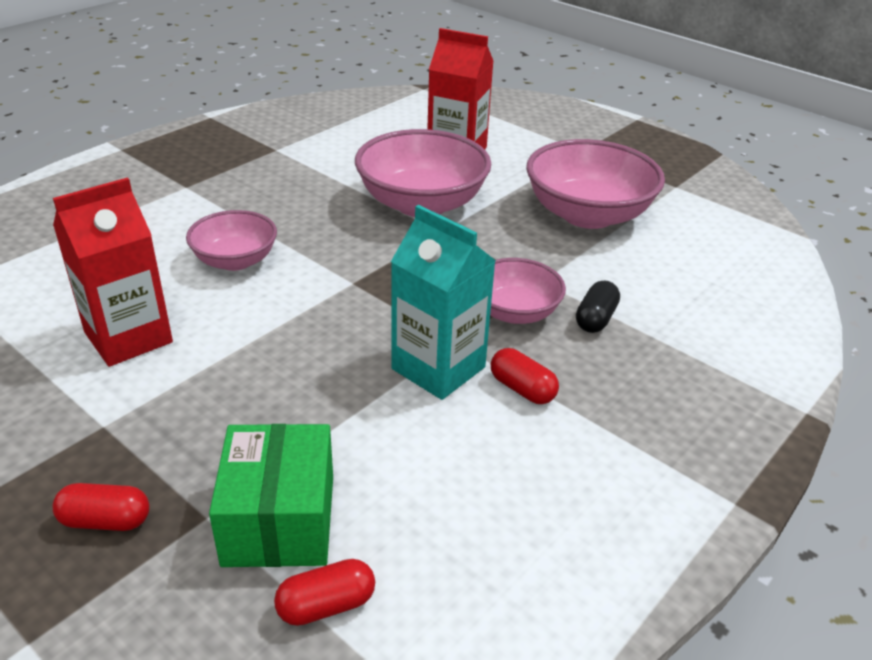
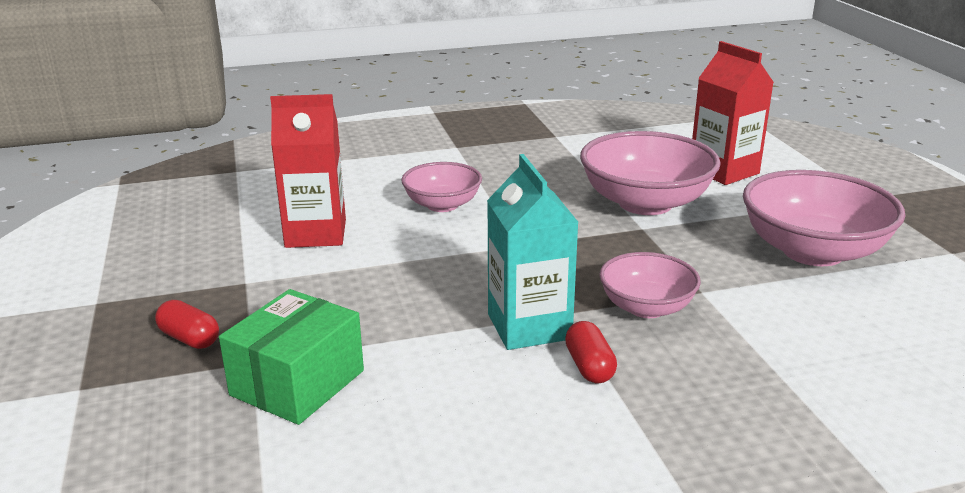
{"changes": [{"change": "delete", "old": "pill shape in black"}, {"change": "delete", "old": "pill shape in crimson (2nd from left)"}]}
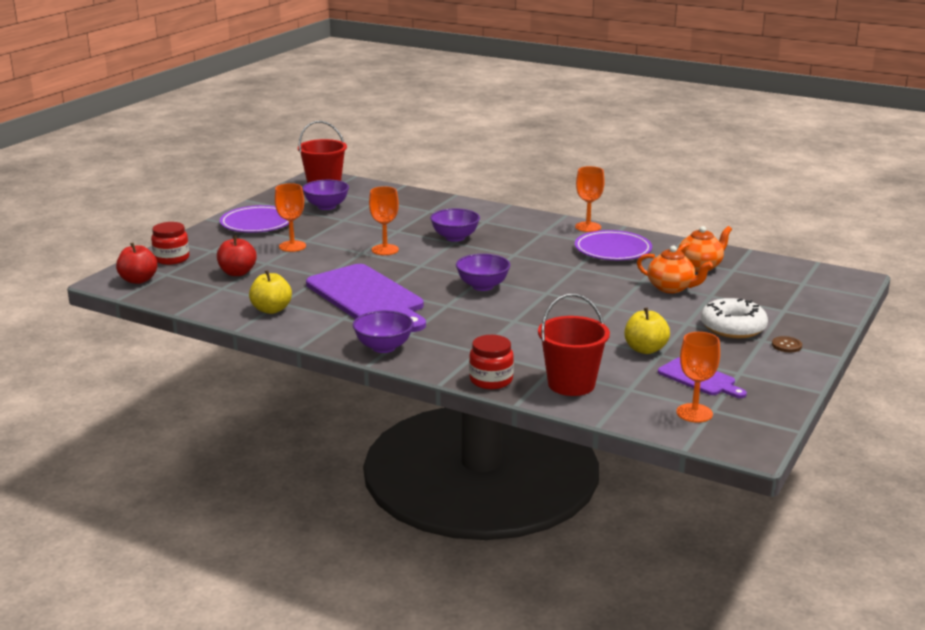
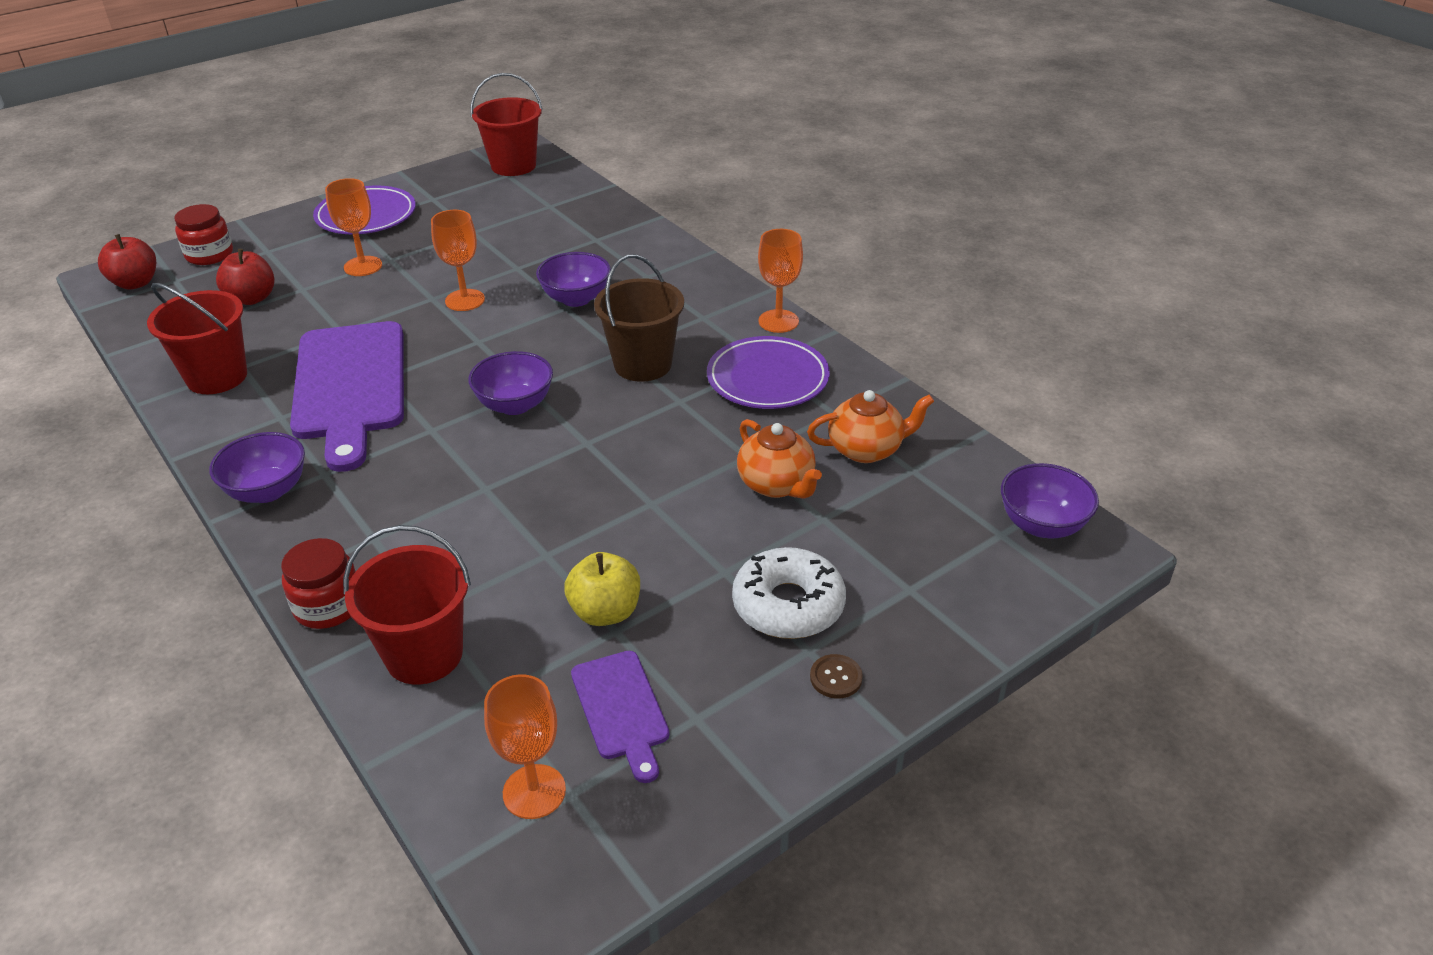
{"changes": [{"change": "move", "old": "bowl in purple (1st from left in the first image)", "new": "bowl in purple (4th from left)"}, {"change": "replace", "old": "toy apple in yellow (1st from left)", "new": "sand bucket in crimson (1st from left)"}, {"change": "insert", "new": "sand bucket in brown"}]}
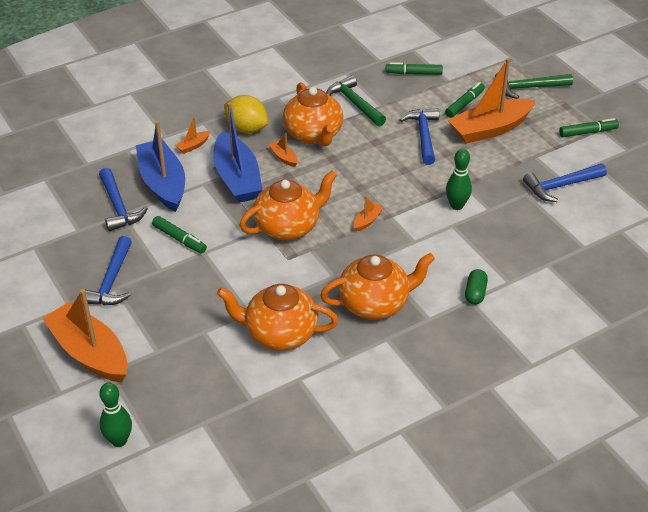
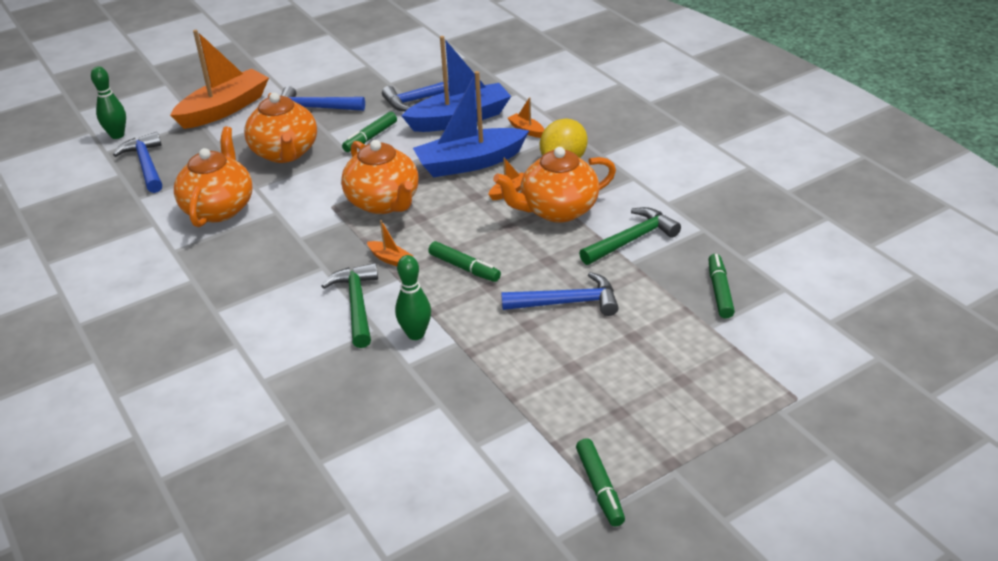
{"changes": [{"change": "delete", "old": "sailboat in orange (5th from left)"}, {"change": "move", "old": "hammer in emerald (2nd from left in the first image)", "new": "hammer in emerald (1st from left)"}, {"change": "move", "old": "felt pen in emerald (3rd from left in the first image)", "new": "felt pen in emerald (2nd from left)"}, {"change": "move", "old": "hammer in blue (4th from left in the first image)", "new": "hammer in blue (1st from left)"}, {"change": "move", "old": "china teapot in orange (4th from left in the first image)", "new": "china teapot in orange (2nd from left)"}, {"change": "delete", "old": "pill shape in emerald"}]}
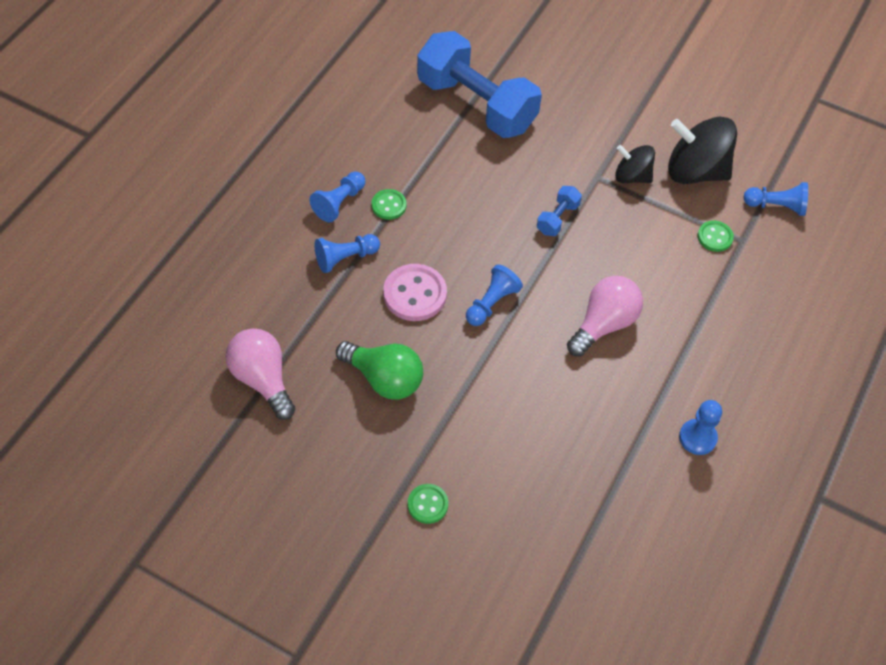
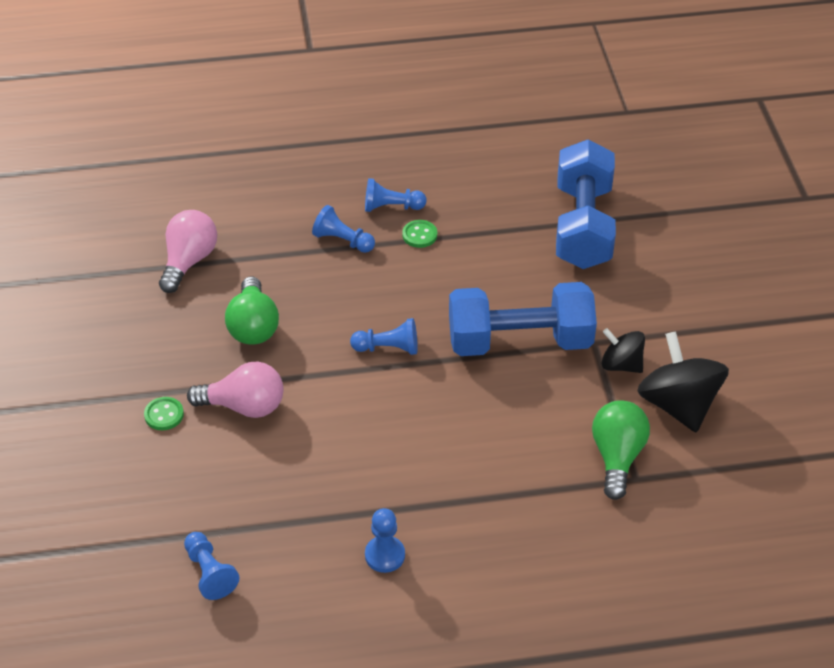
{"changes": [{"change": "rotate", "old": "spinning top in black (1st from left)", "degrees": -45}, {"change": "move", "old": "game pawn in blue (5th from left in the first image)", "new": "game pawn in blue (1st from left)"}, {"change": "resize", "old": "dumbbell in blue (2nd from left in the first image)", "factor": 2.45}, {"change": "replace", "old": "button in emerald (3rd from left)", "new": "bulb in emerald (2nd from left)"}, {"change": "delete", "old": "button in pink"}, {"change": "move", "old": "bulb in pink (2nd from left)"}]}
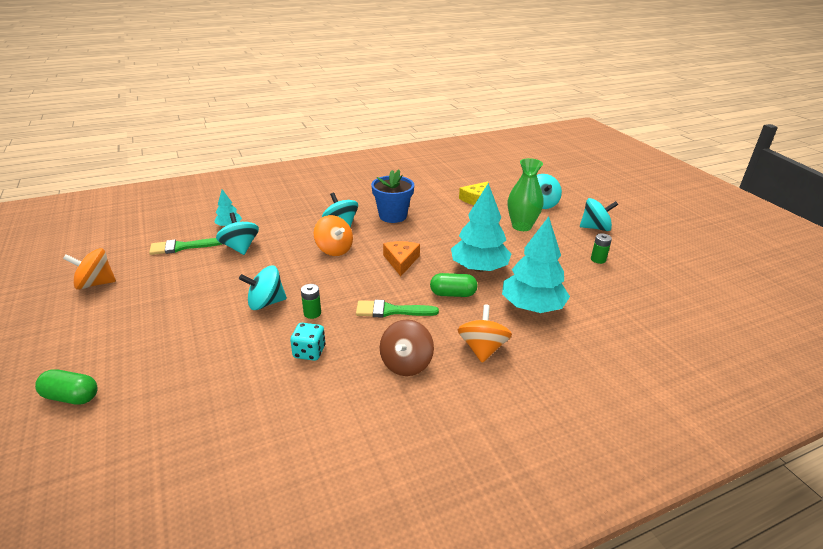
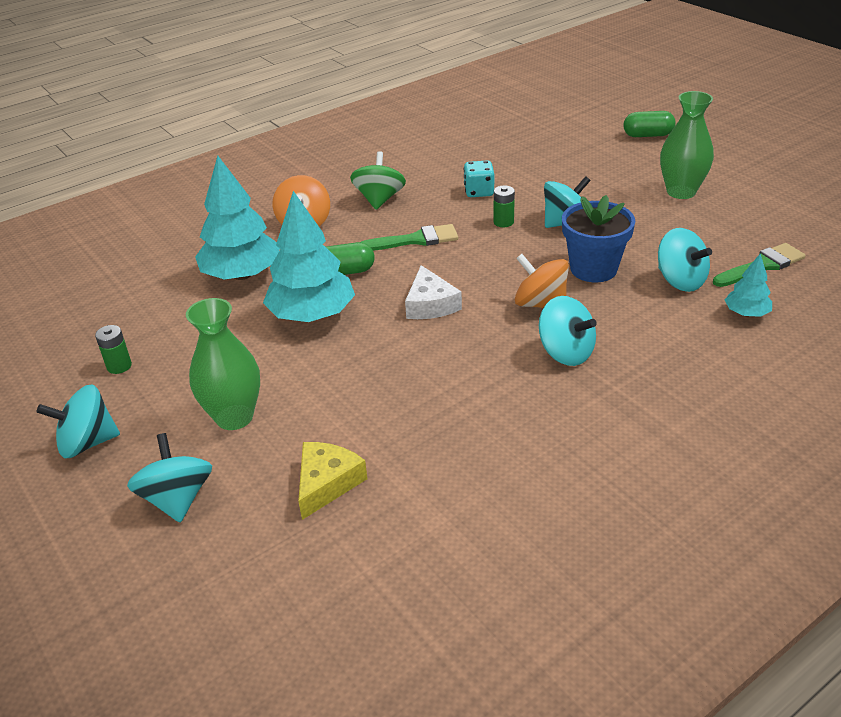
{"changes": [{"change": "move", "old": "flower pot in blue"}, {"change": "recolor", "old": "cheese wedge in orange", "new": "cheese wedge in pure white"}, {"change": "delete", "old": "spinning top in orange (1st from left)"}, {"change": "recolor", "old": "spinning top in brown", "new": "spinning top in emerald"}, {"change": "insert", "new": "tall vase in emerald (2nd from left)"}]}
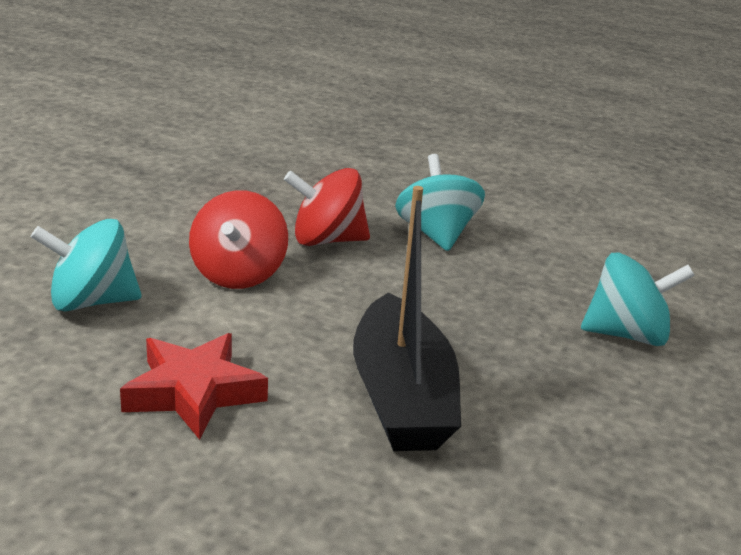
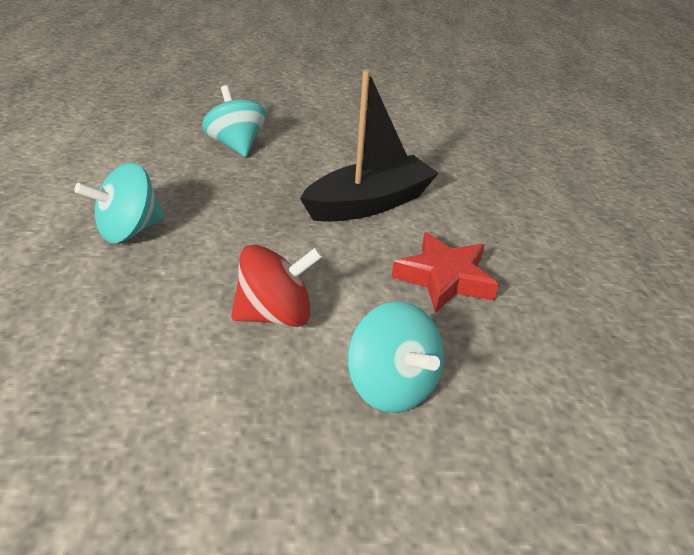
{"changes": [{"change": "delete", "old": "spinning top in crimson (2nd from left)"}]}
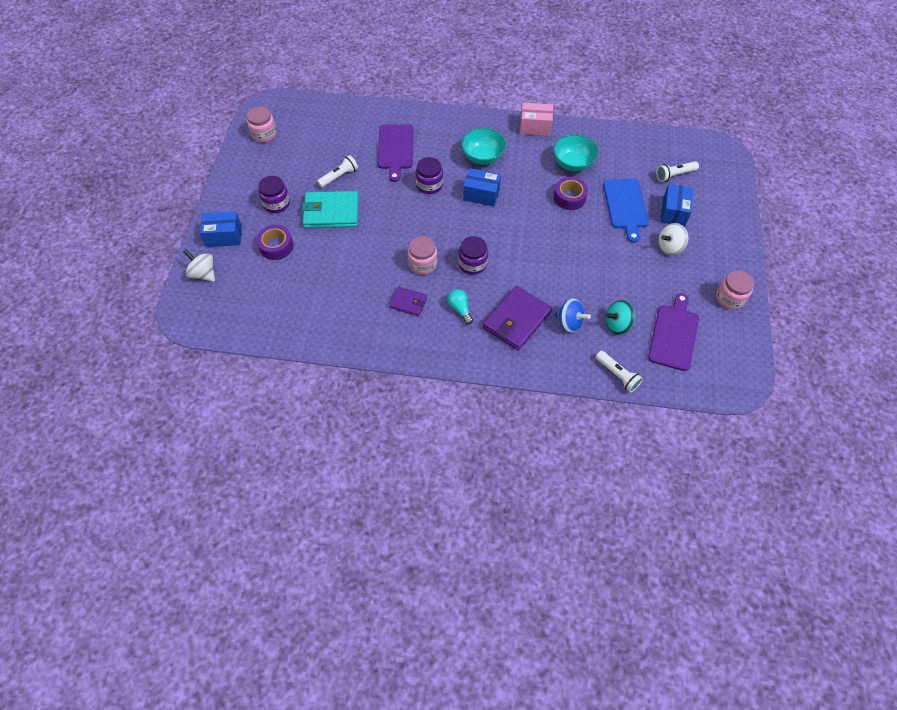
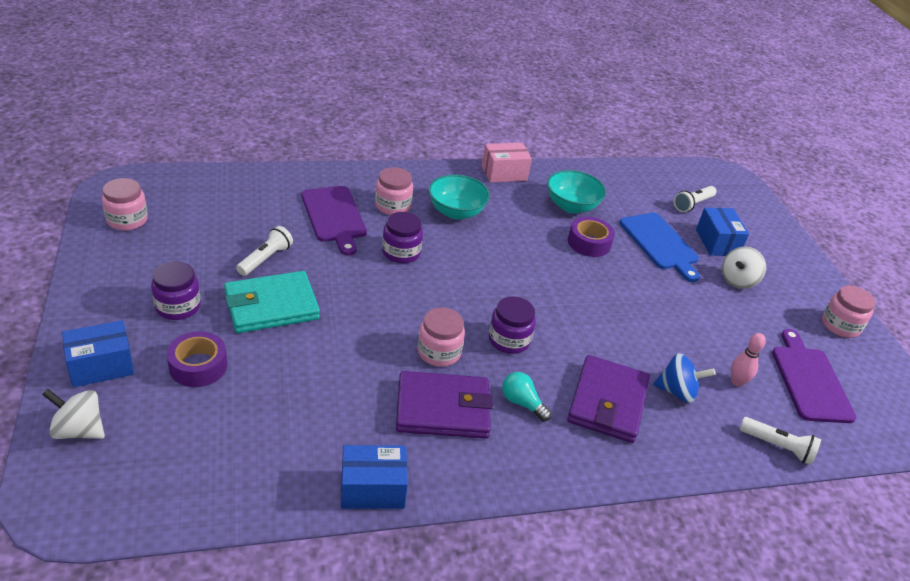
{"changes": [{"change": "move", "old": "package in blue (2nd from left)"}, {"change": "resize", "old": "card wallet in purple (1st from left)", "factor": 1.79}, {"change": "replace", "old": "spinning top in teal", "new": "bowling pin in pink"}, {"change": "insert", "new": "jam jar in pink (2nd from left)"}]}
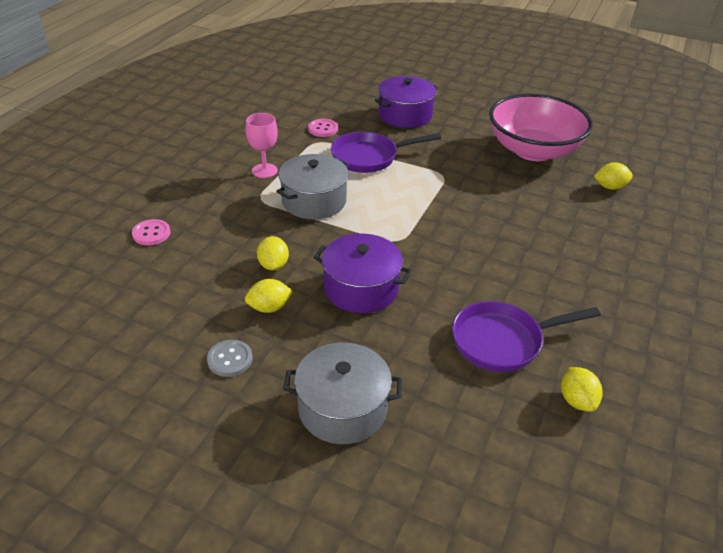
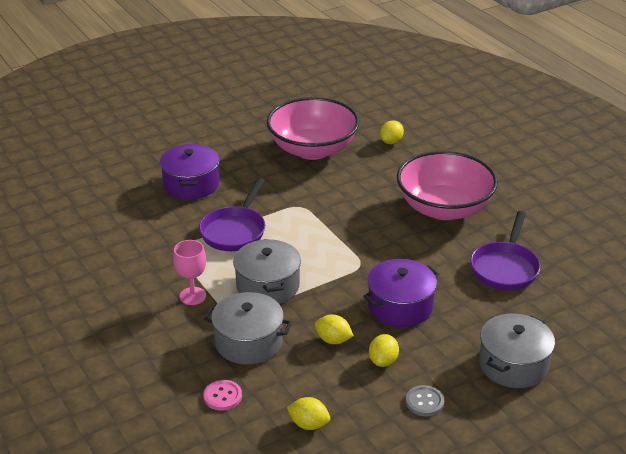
{"changes": [{"change": "delete", "old": "button in pink (2nd from left)"}, {"change": "move", "old": "citrus fruit in yellow (3rd from left in the first image)", "new": "citrus fruit in yellow (1st from left)"}, {"change": "insert", "new": "bowl in pink (2nd from left)"}, {"change": "insert", "new": "stockpot in gray (1st from left)"}]}
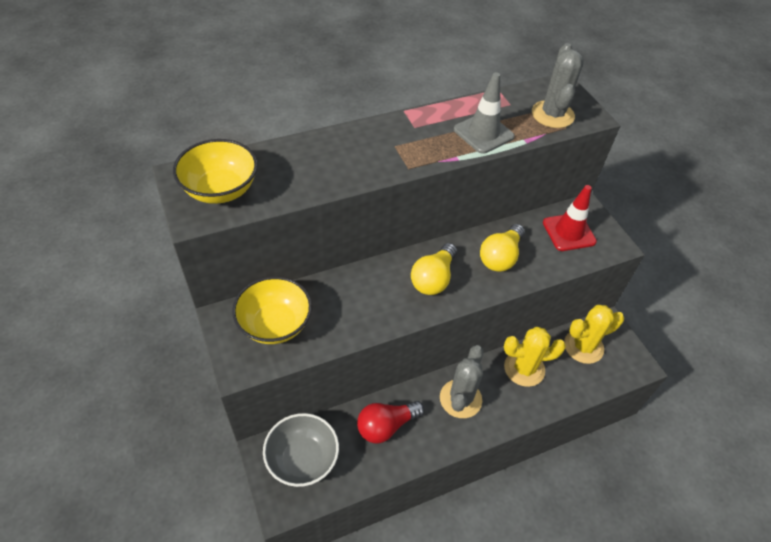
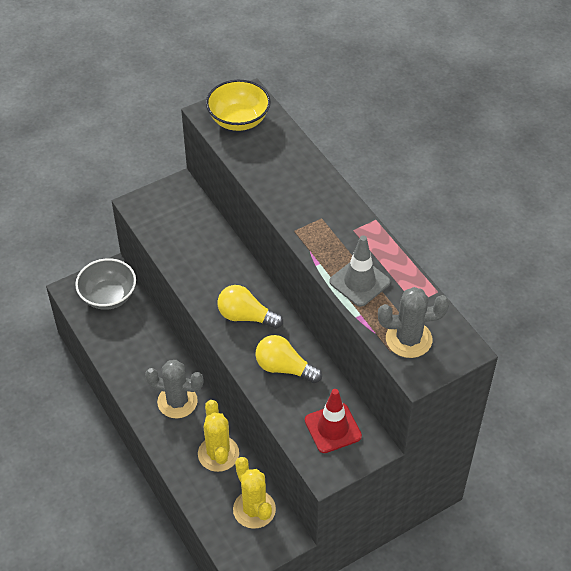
{"changes": [{"change": "delete", "old": "bowl in yellow (2nd from left)"}, {"change": "delete", "old": "bulb in crimson"}]}
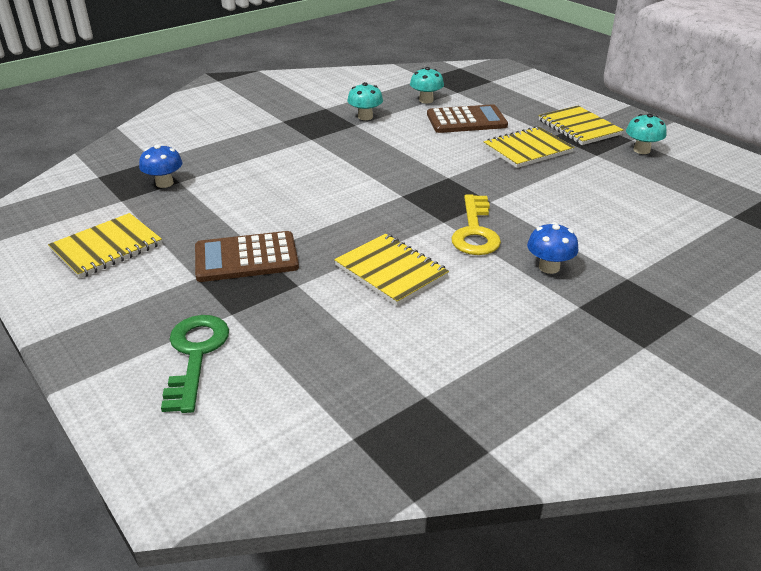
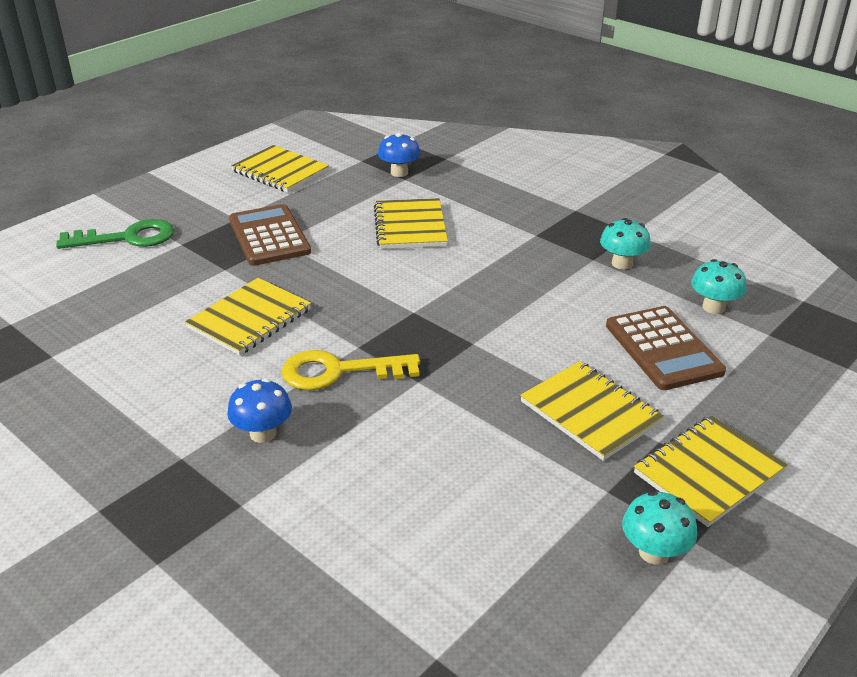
{"changes": [{"change": "insert", "new": "notebook in yellow (3rd from left)"}]}
